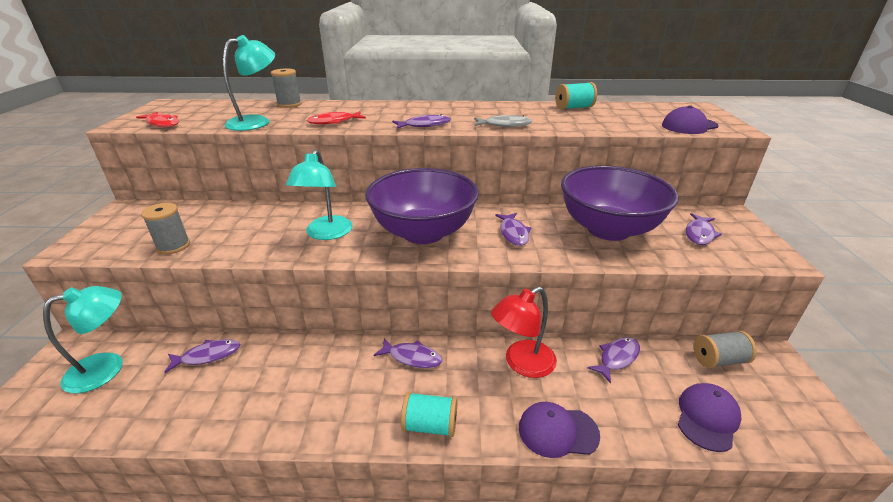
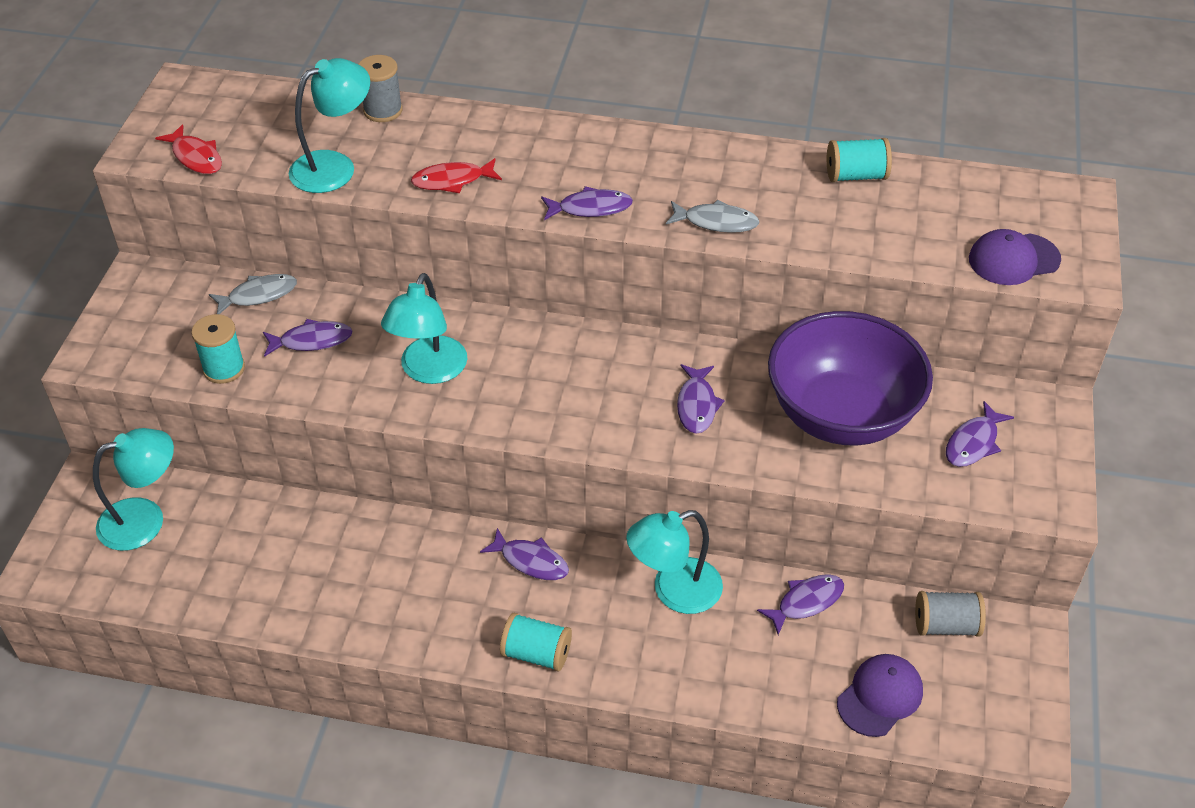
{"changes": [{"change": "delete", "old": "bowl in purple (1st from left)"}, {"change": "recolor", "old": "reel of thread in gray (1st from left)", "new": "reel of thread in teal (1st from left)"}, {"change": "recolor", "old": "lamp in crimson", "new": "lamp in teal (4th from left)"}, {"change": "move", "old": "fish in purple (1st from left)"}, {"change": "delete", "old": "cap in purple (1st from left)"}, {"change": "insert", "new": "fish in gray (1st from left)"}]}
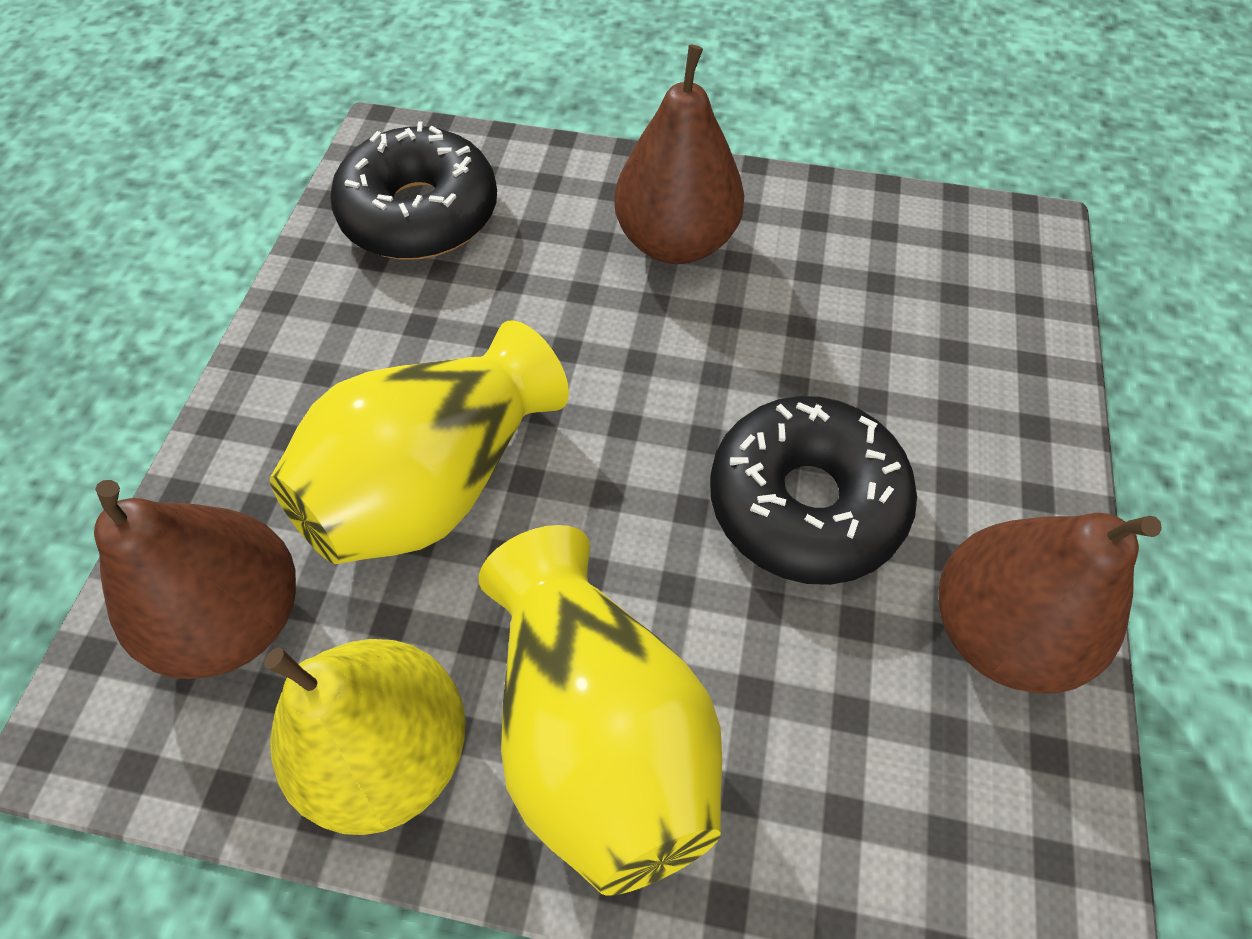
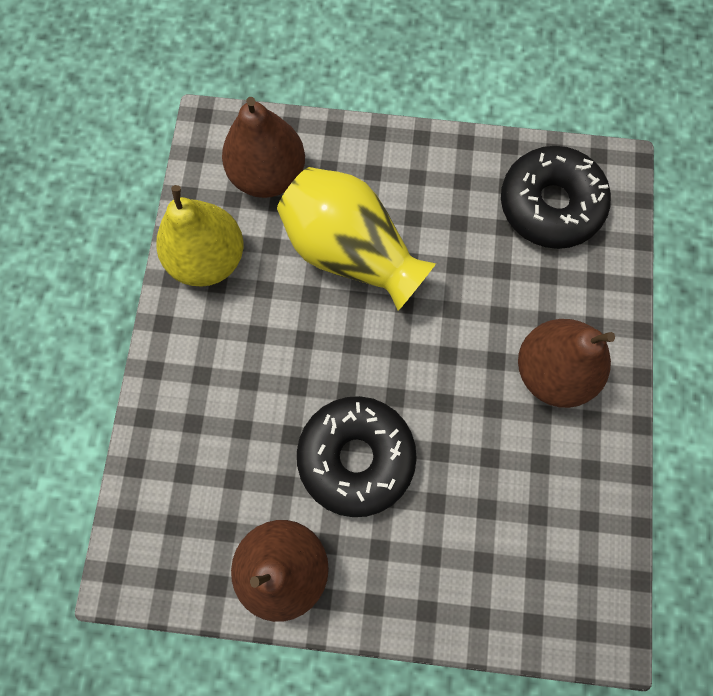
{"changes": [{"change": "delete", "old": "tall vase in yellow (2nd from left)"}]}
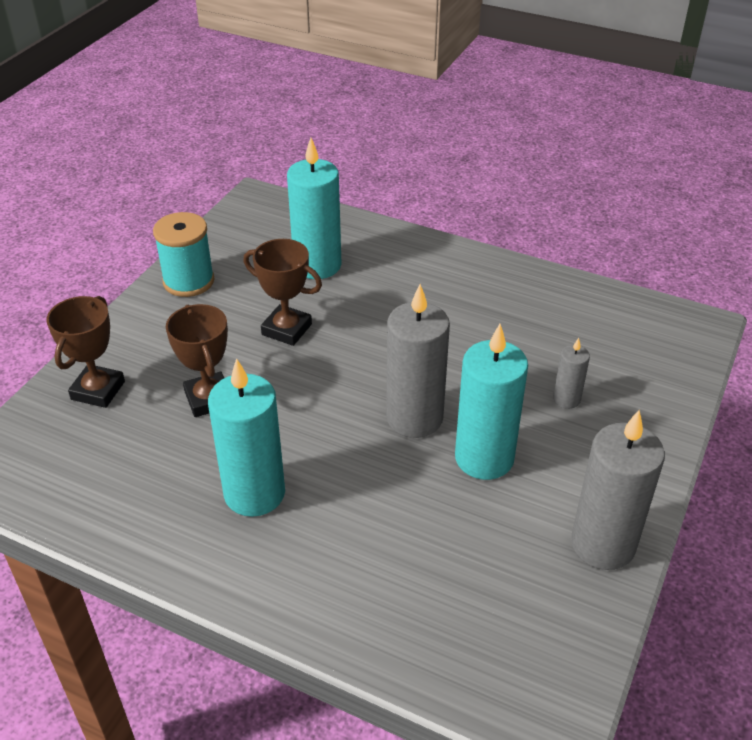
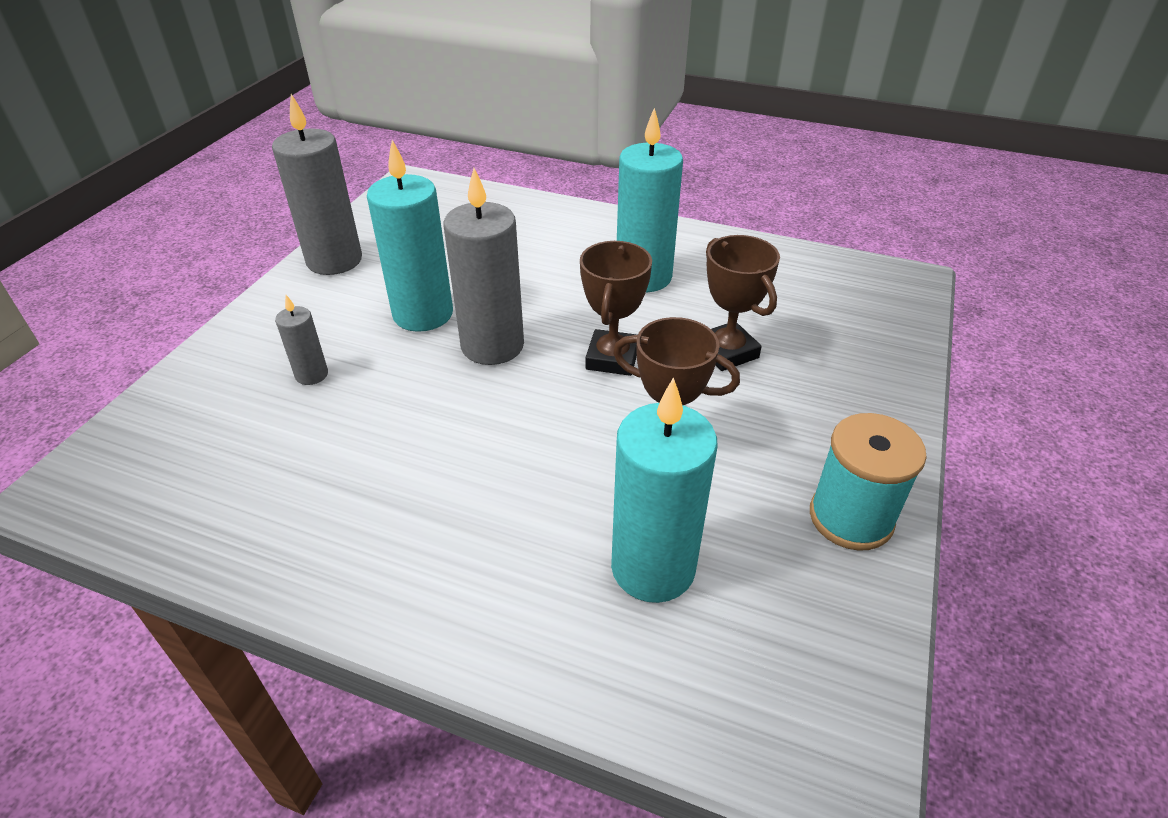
{"changes": [{"change": "move", "old": "award cup in brown (1st from left)"}]}
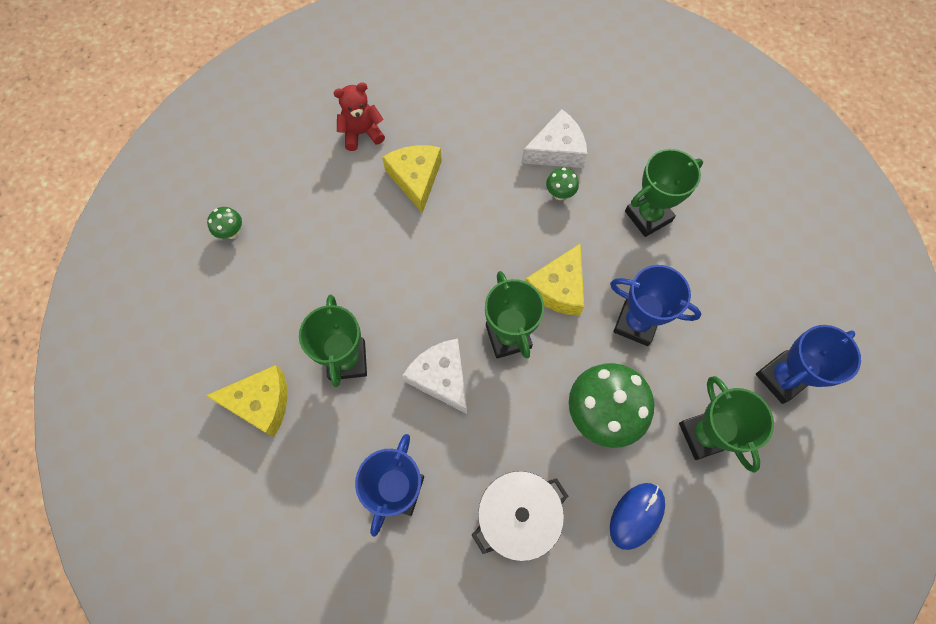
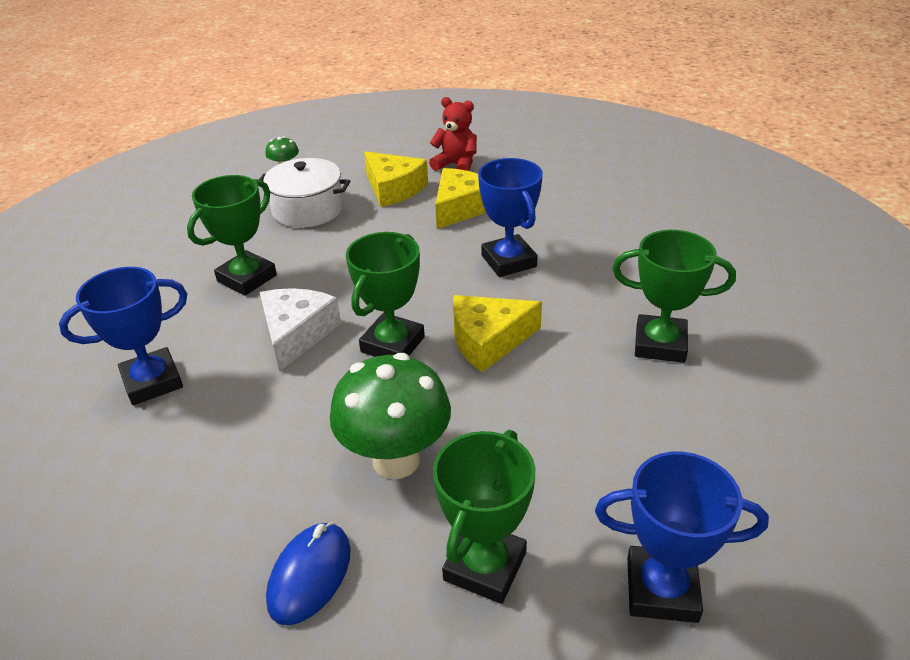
{"changes": [{"change": "delete", "old": "cheese wedge in pure white (2nd from left)"}, {"change": "delete", "old": "toadstool in emerald (2nd from left)"}, {"change": "move", "old": "award cup in blue (2nd from left)"}, {"change": "move", "old": "cheese wedge in yellow (1st from left)"}, {"change": "move", "old": "stockpot in pure white"}, {"change": "rotate", "old": "PC mouse in blue", "degrees": -60}]}
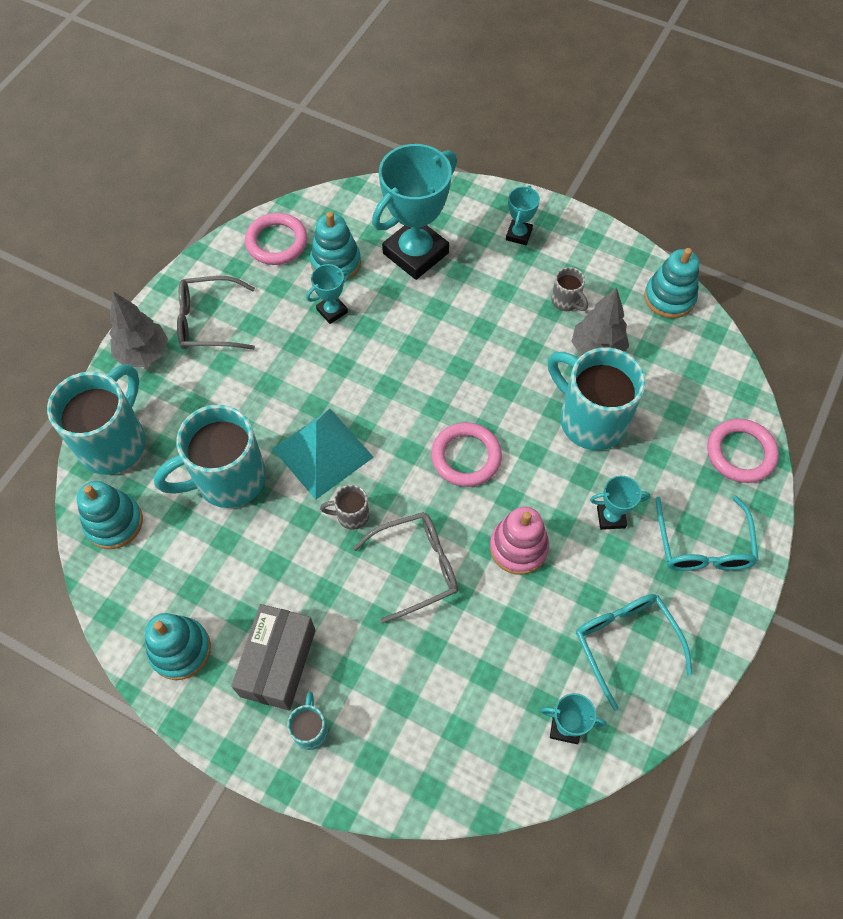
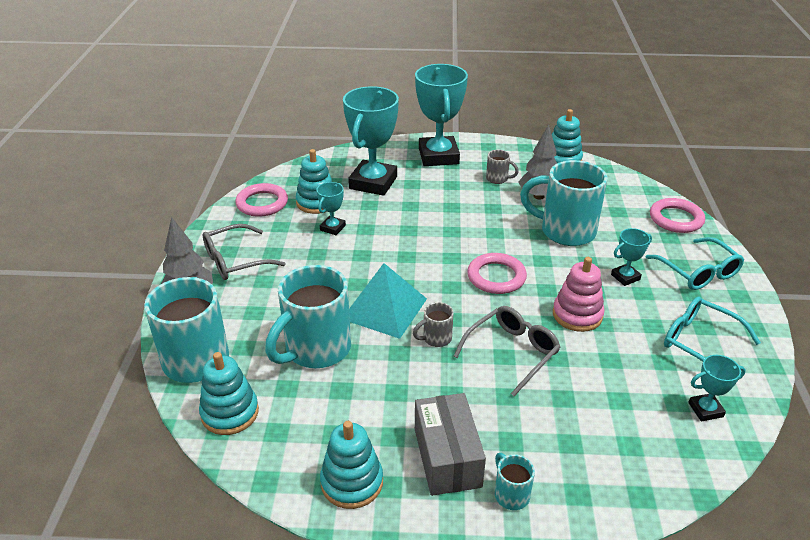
{"changes": [{"change": "resize", "old": "award cup in teal (3rd from left)", "factor": 2.16}]}
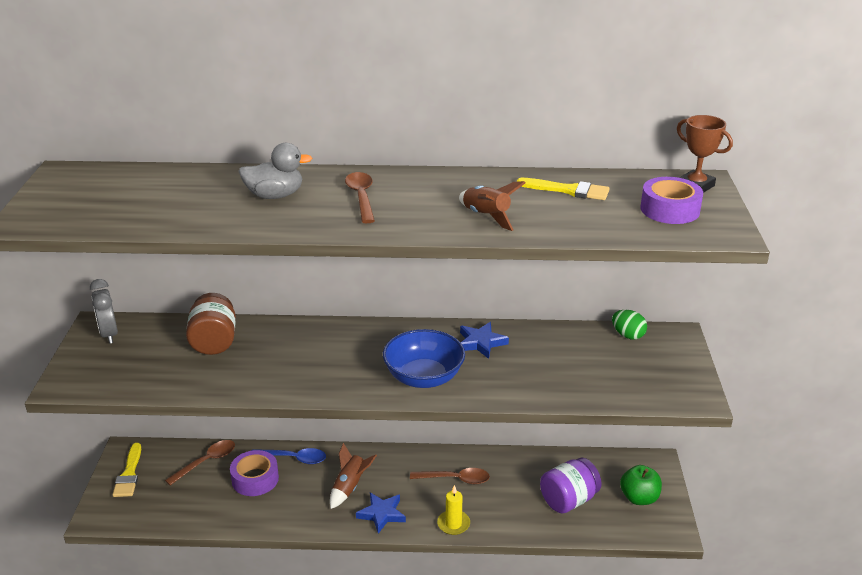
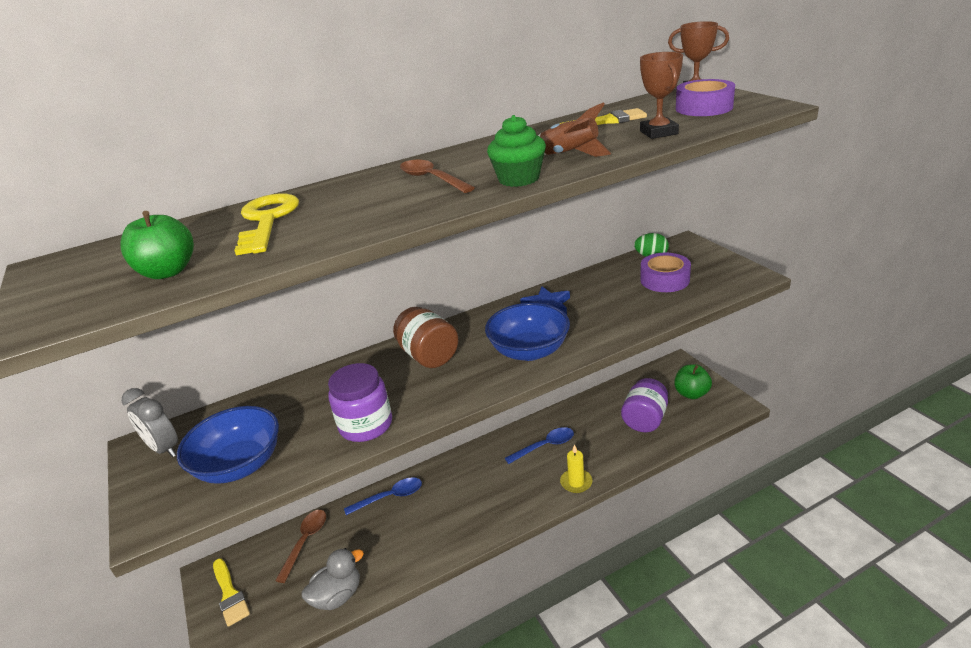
{"changes": [{"change": "move", "old": "toy duck in gray"}, {"change": "move", "old": "jam jar in brown"}, {"change": "delete", "old": "rocket in brown (1st from left)"}, {"change": "move", "old": "tape in purple (1st from left)"}, {"change": "recolor", "old": "tablespoon in brown (3rd from left)", "new": "tablespoon in blue (2nd from left)"}, {"change": "delete", "old": "star shape in blue (1st from left)"}, {"change": "insert", "new": "award cup in brown (1st from left)"}, {"change": "insert", "new": "cupcake in emerald"}, {"change": "insert", "new": "latchkey in yellow"}, {"change": "insert", "new": "toy apple in emerald (1st from left)"}, {"change": "insert", "new": "jam jar in purple (1st from left)"}, {"change": "insert", "new": "bowl in blue (1st from left)"}]}
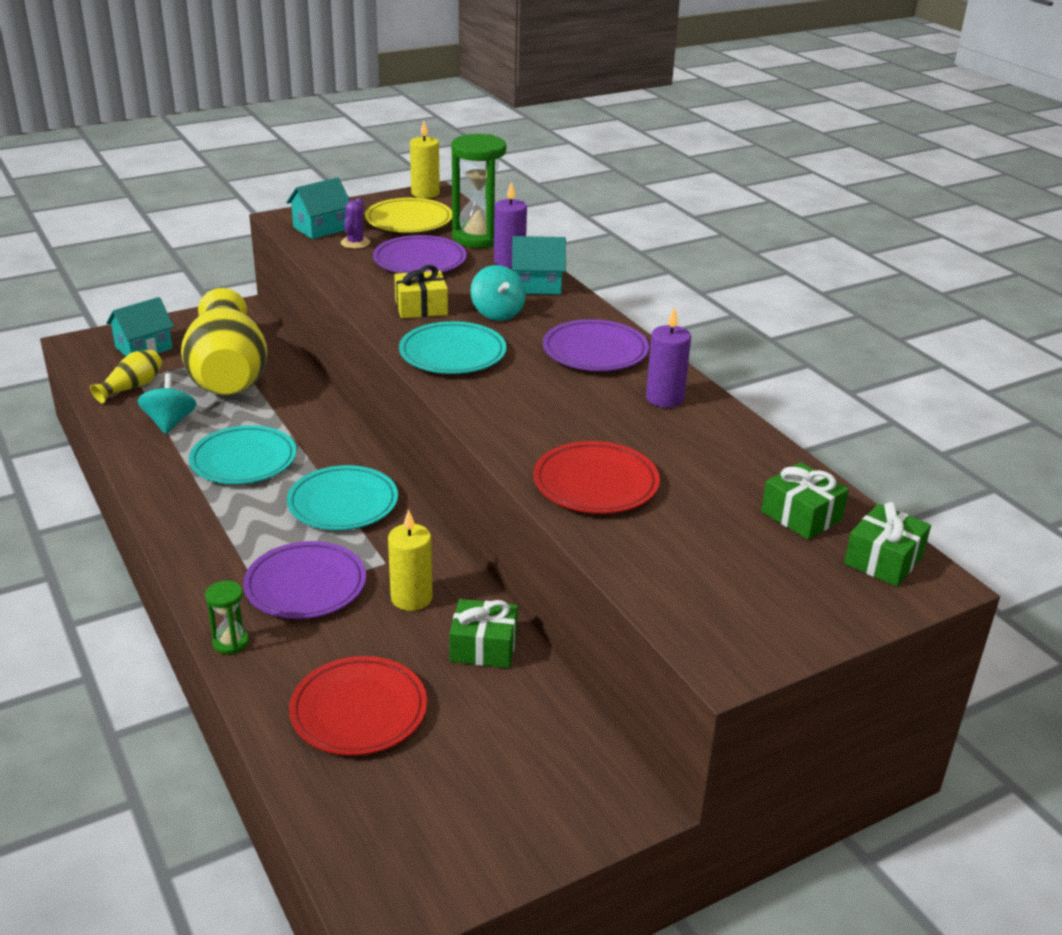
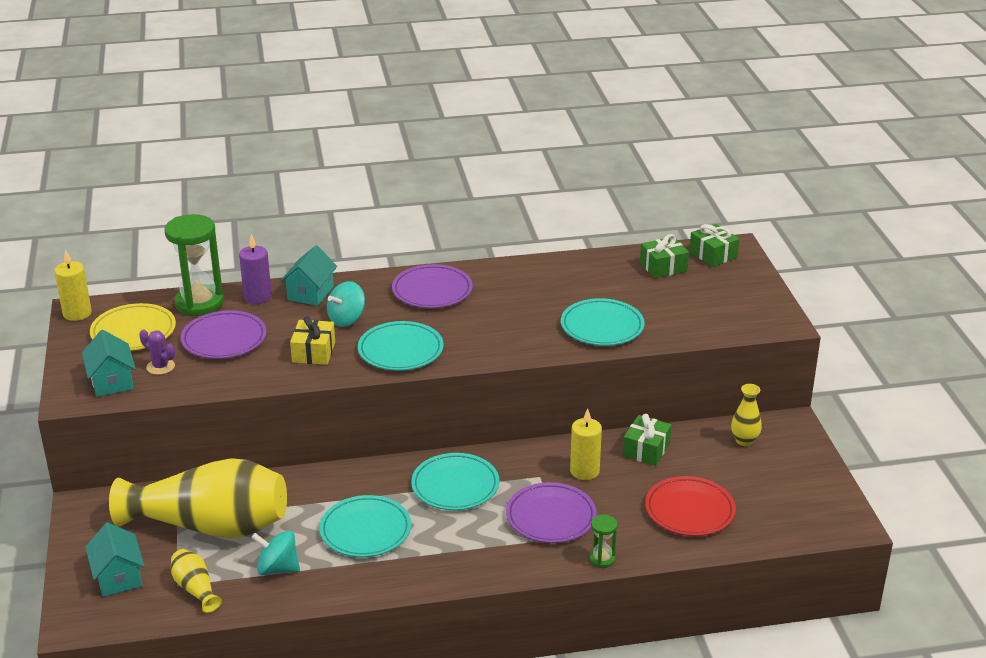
{"changes": [{"change": "rotate", "old": "spinning top in teal (2nd from left)", "degrees": 135}, {"change": "delete", "old": "pillar candle in purple (2nd from left)"}, {"change": "recolor", "old": "dinner plate in crimson (2nd from left)", "new": "dinner plate in teal (4th from left)"}, {"change": "insert", "new": "tall vase in yellow (3rd from left)"}]}
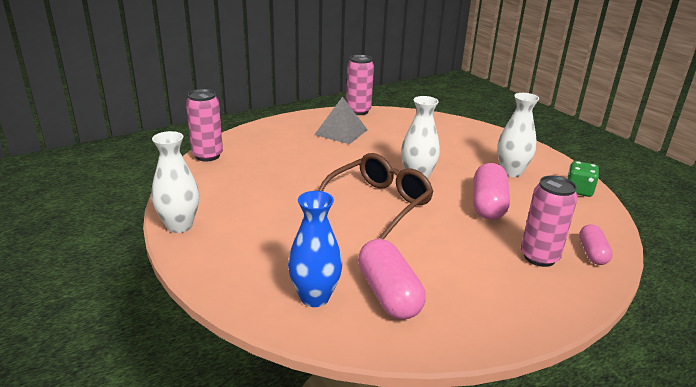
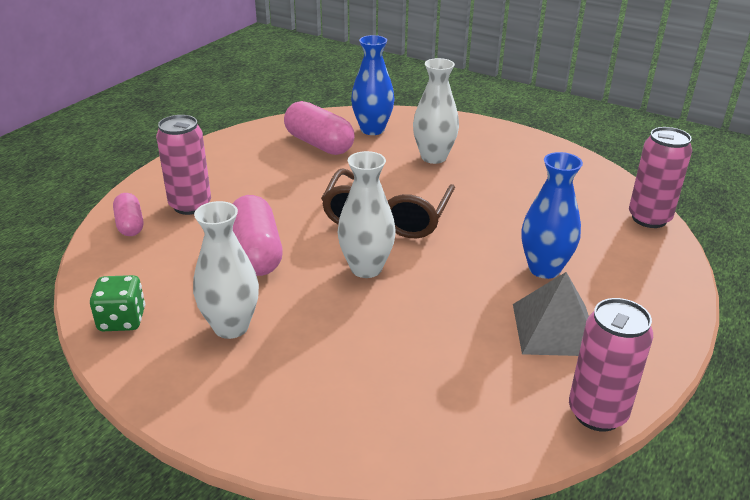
{"changes": [{"change": "move", "old": "tall vase in pure white (1st from left in the first image)", "new": "tall vase in pure white (3rd from left)"}, {"change": "insert", "new": "tall vase in blue (2nd from left)"}]}
